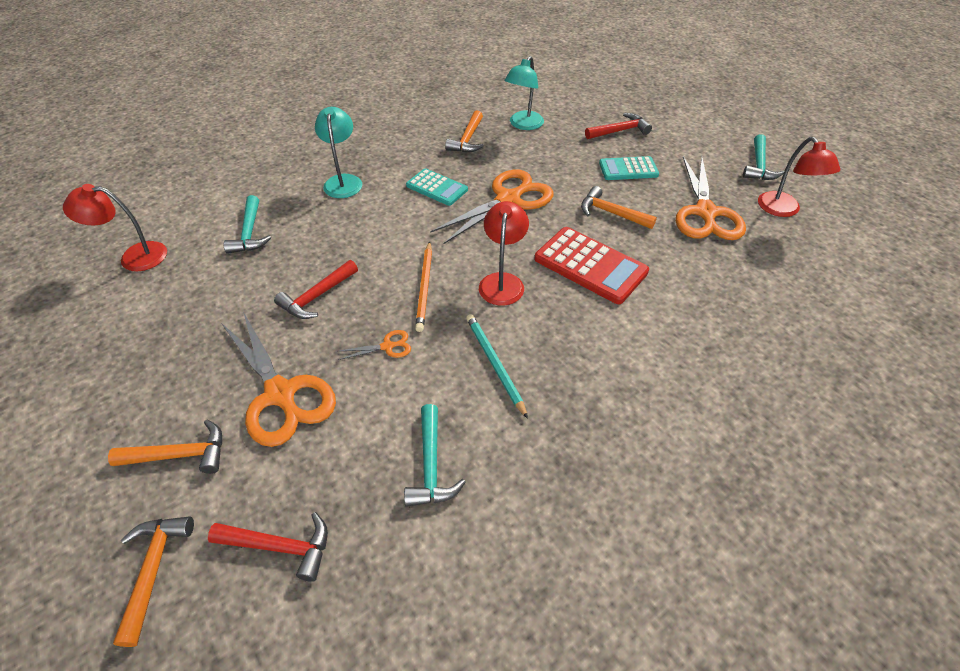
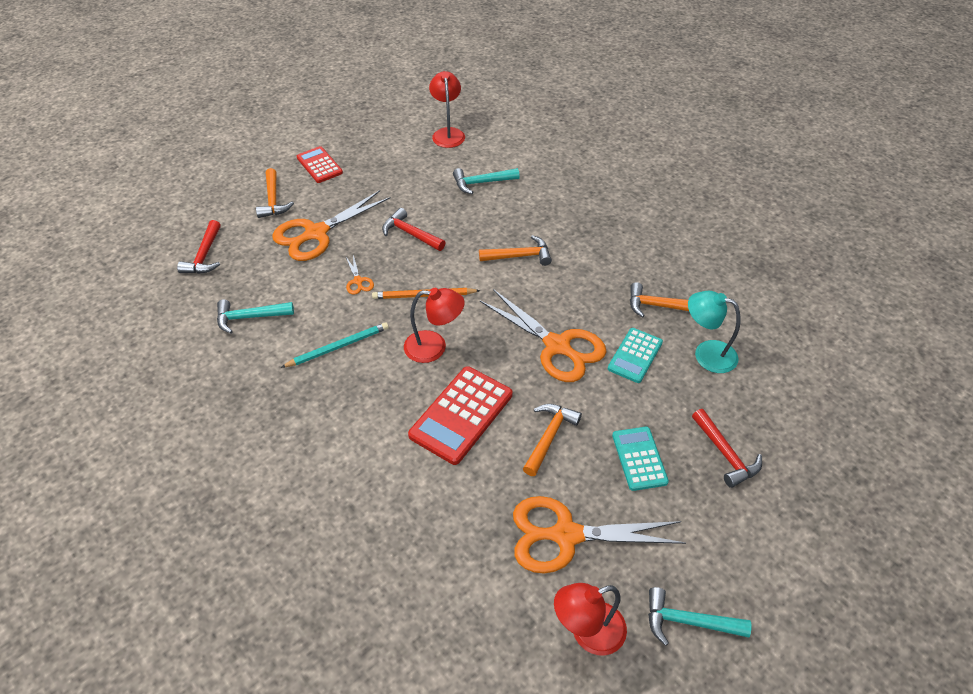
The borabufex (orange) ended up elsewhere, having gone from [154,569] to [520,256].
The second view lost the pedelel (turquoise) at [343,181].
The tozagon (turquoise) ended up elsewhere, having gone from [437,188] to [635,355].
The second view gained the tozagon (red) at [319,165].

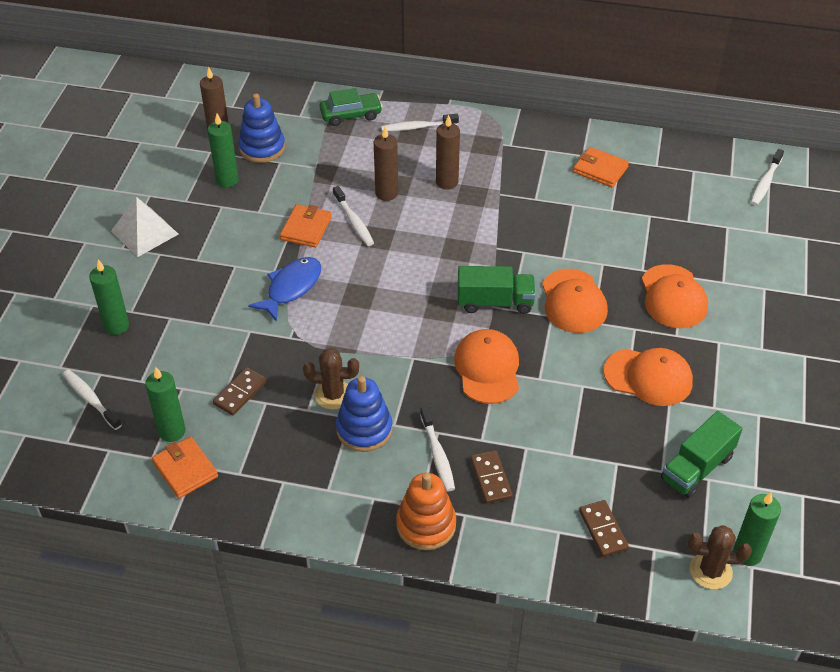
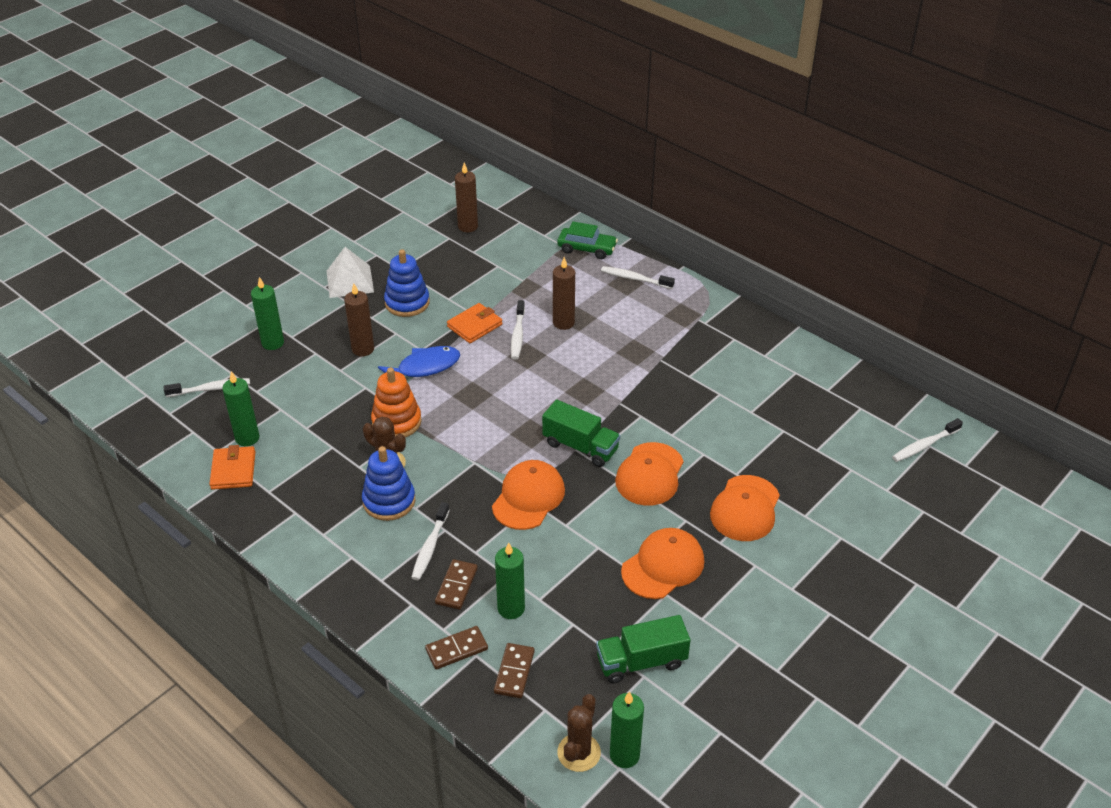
The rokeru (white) at [90,399] ended up facing another way, 90 degrees clockwise from before.
The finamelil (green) ended up elsewhere, having gone from [227,180] to [511,608].
The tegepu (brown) ended up elsewhere, having gone from [240,393] to [456,649].
The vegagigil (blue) ended up elsewhere, having gone from [262,148] to [407,303].
The vegagigil (orange) ended up elsewhere, having gone from [426,525] to [396,422].
The finamelil (brown) ended up elsewhere, having gone from [447,182] to [363,349].
The second view lost the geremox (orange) at [600,170].
The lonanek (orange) at [648,377] ended up facing another way, 90 degrees counterclockwise from before.
The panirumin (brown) at [710,571] ended up facing another way, 75 degrees clockwise from before.

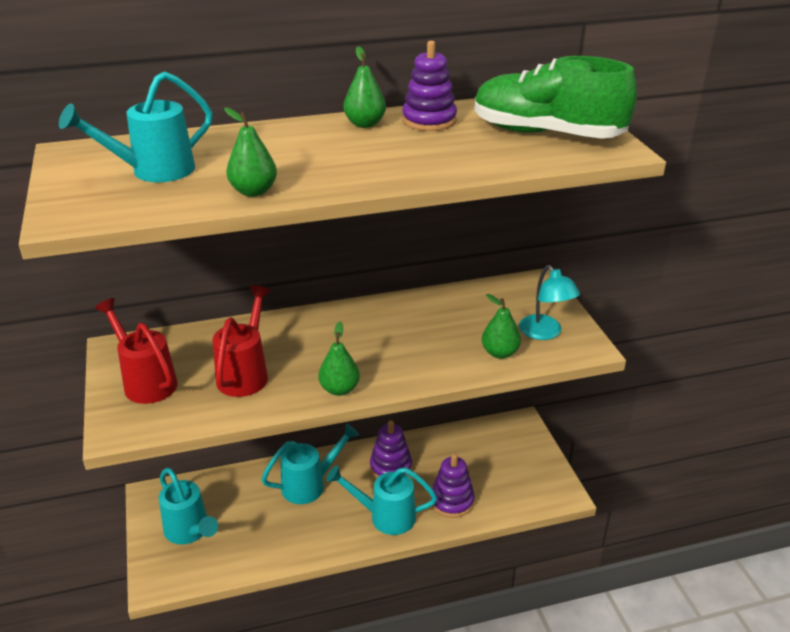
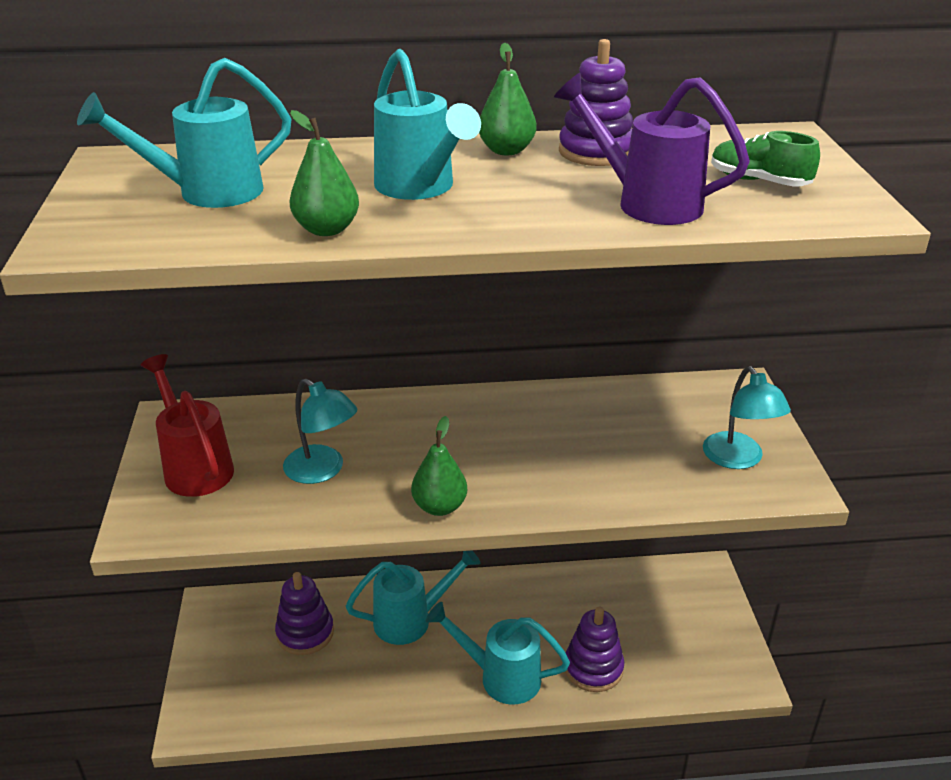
The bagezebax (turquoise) ended up elsewhere, having gone from [190,531] to [420,188].
Where the bagezebax (red) stood at [245,373], the pedelel (turquoise) came to stand at [322,471].
The vegagigil (purple) ended up elsewhere, having gone from [391,467] to [305,633].
The size of the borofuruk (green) at [546,134] changed by a factor of 0.47.
The second view lost the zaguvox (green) at [500,353].
The second view gained the bagezebax (purple) at [647,203].

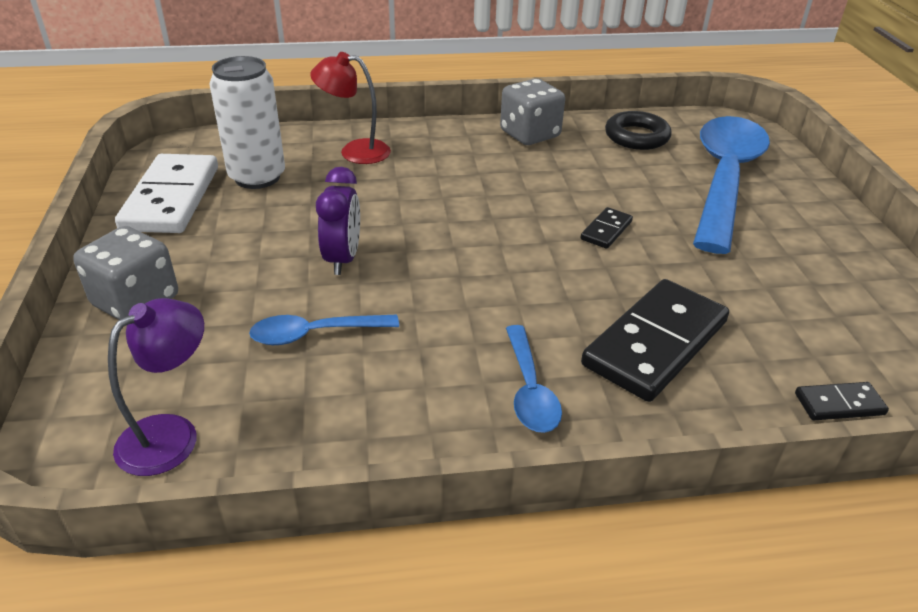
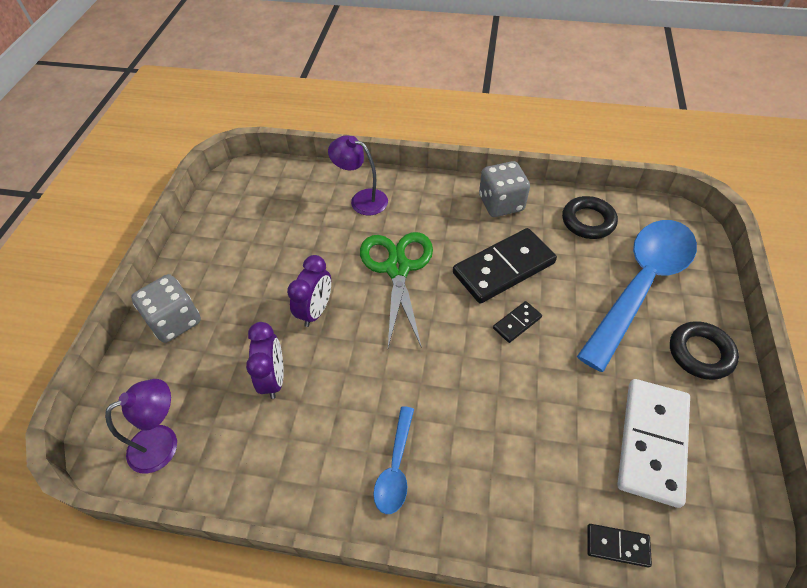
The tegepu (white) ended up elsewhere, having gone from [172,198] to [652,442].
The second view lost the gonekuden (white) at [257,177].
Where the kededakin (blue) stood at [314,334], the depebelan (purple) came to stand at [274,378].
What was the pedelel (red) at [355,151] turned into the pedelel (purple) at [362,199].
The tegepu (black) ended up elsewhere, having gone from [655,343] to [504,268].
The second view gained the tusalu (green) at [397,268].
The second view gained the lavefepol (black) at [700,353].

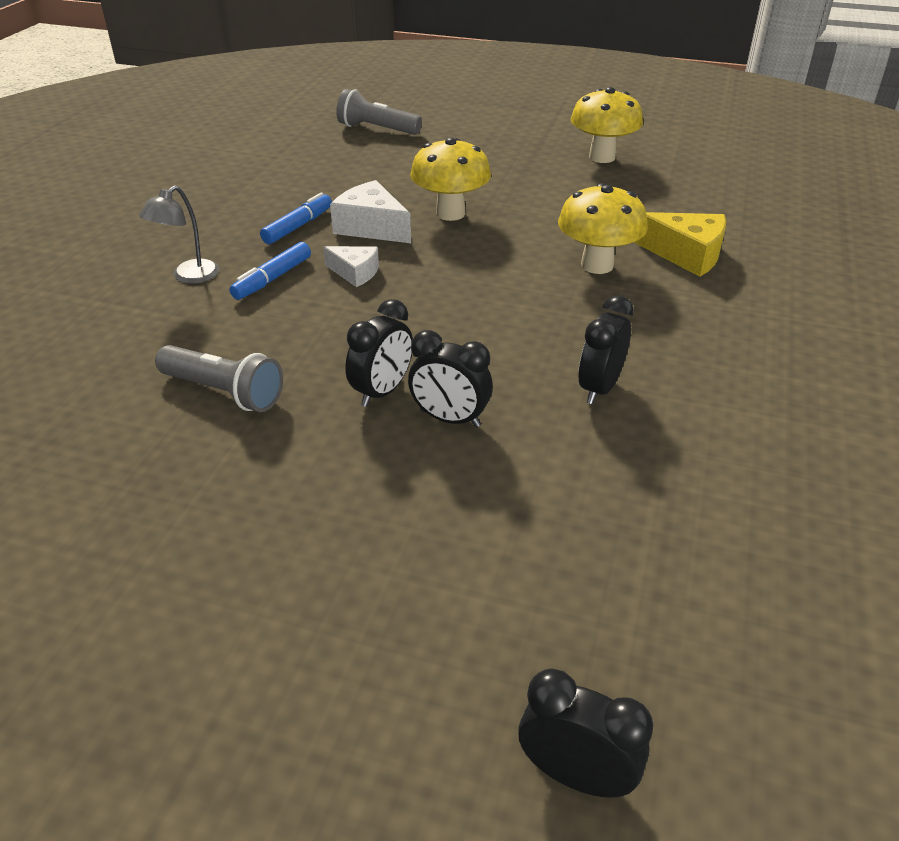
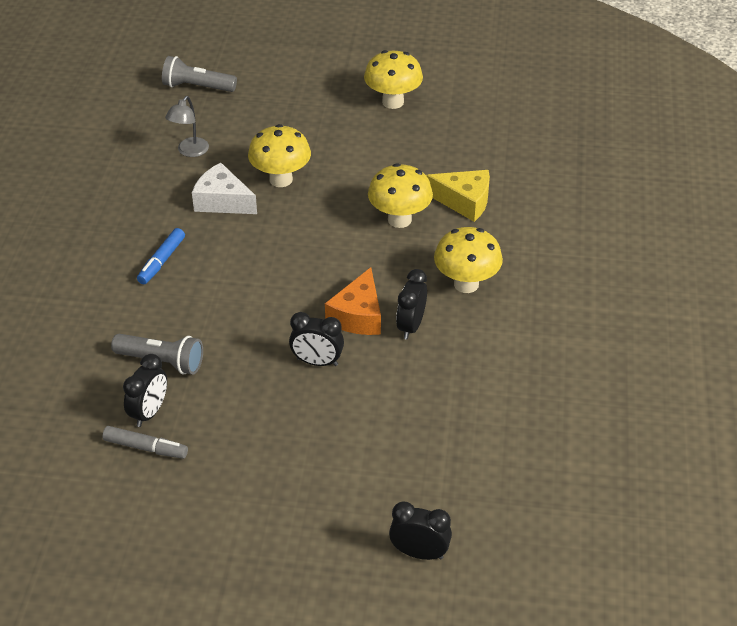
The pedelel (grey) ended up elsewhere, having gone from [188,276] to [190,151].
The second view lost the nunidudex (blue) at [298,226].
The second view lost the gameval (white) at [355,273].
The depebelan (black) ended up elsewhere, having gone from [382,392] to [149,412].
The second view gained the nunidudex (grey) at [146,448].
The second view gained the gameval (orange) at [358,315].
The second view gained the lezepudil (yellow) at [466,284].

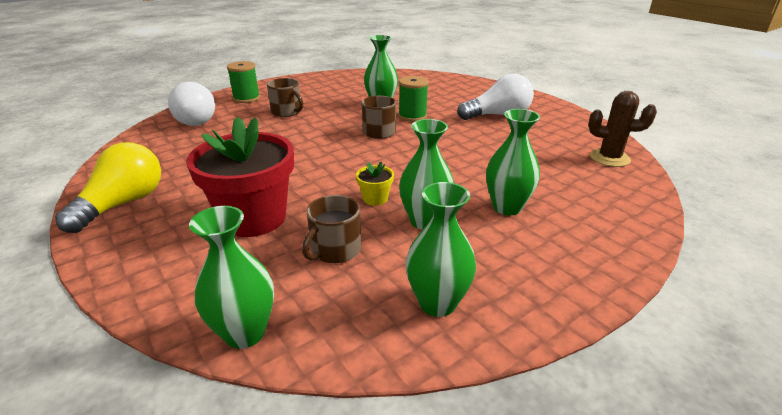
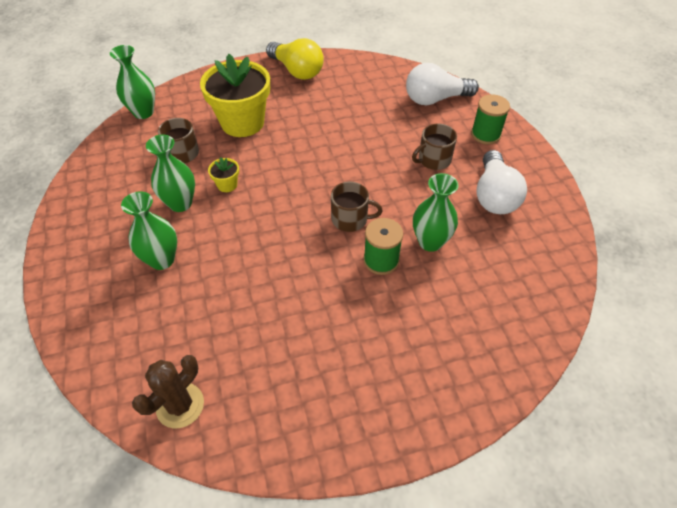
What was the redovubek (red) at [254,218] turned into the redovubek (yellow) at [242,122].
The second view lost the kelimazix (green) at [437,303].
The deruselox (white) ended up elsewhere, having gone from [497,115] to [494,195].

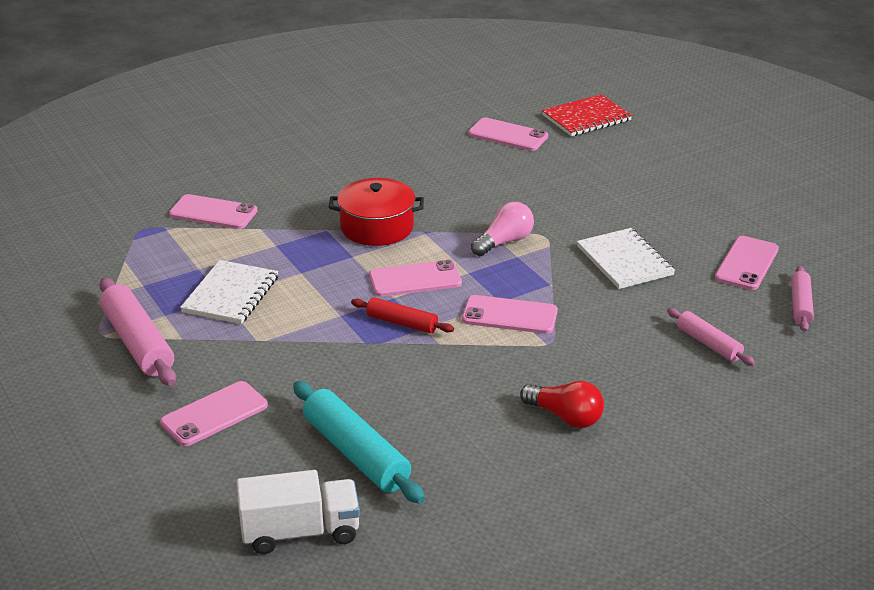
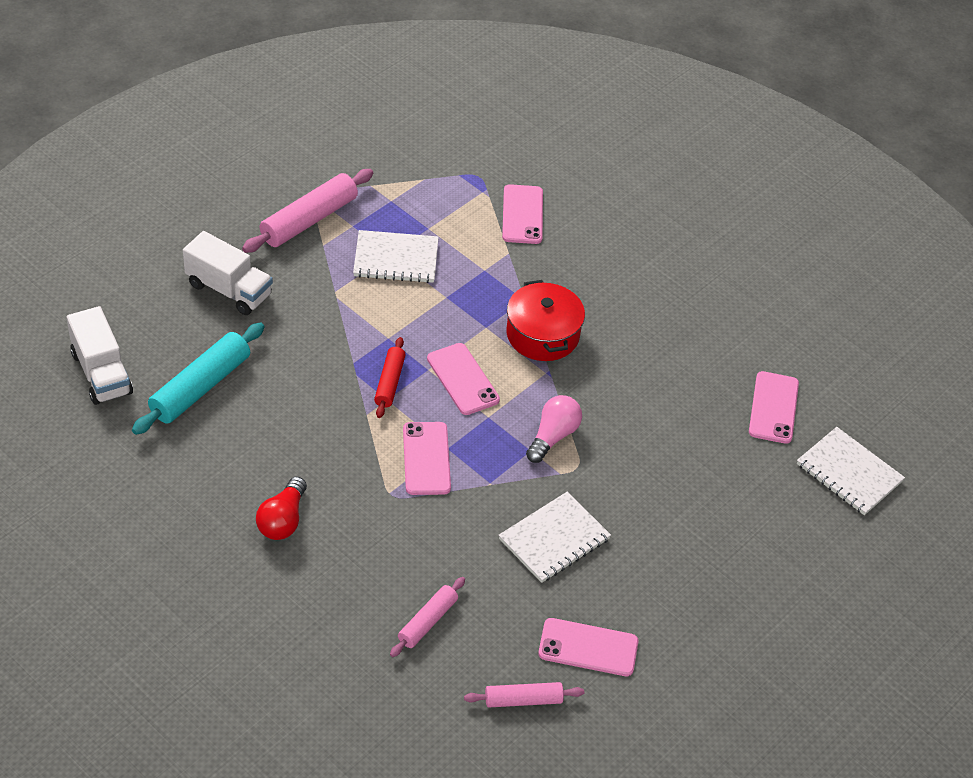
Where the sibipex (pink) stood at [214,414], the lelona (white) came to stand at [229,290].
The deruselox (pink) at [504,242] ended up facing another way, 90 degrees counterclockwise from before.
What was the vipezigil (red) at [586,118] turned into the vipezigil (white) at [849,473].

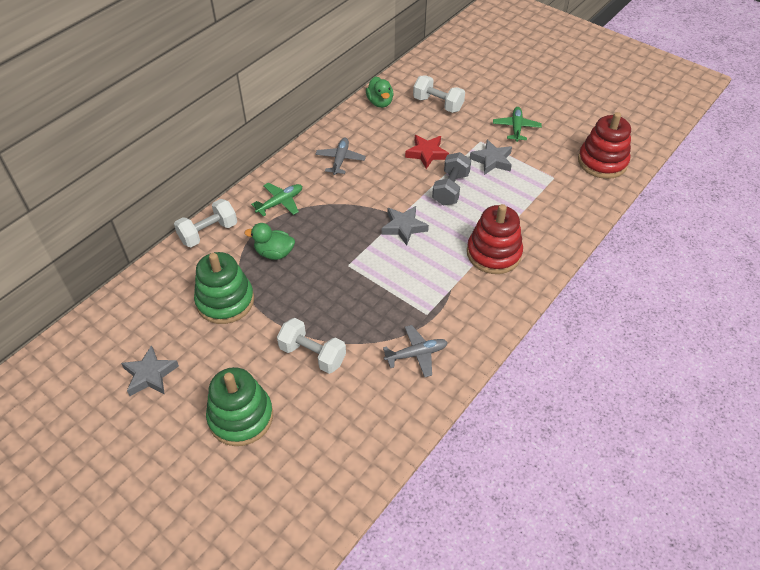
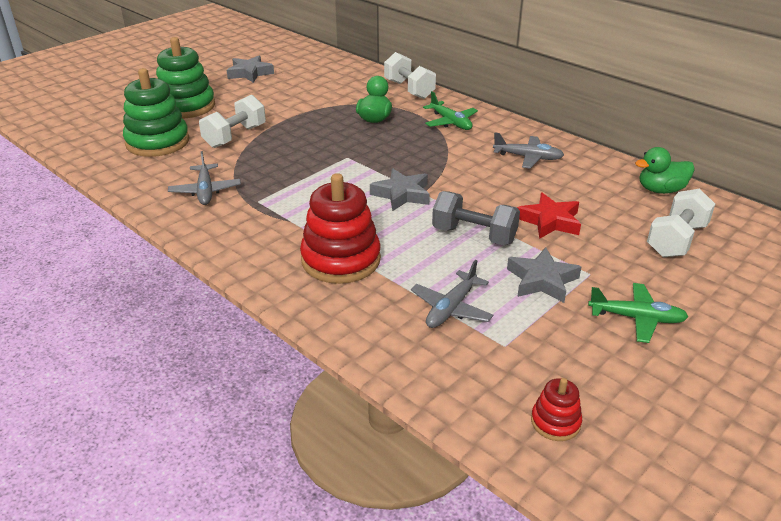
The vegagigil (green) ended up elsewhere, having gone from [225,301] to [157,142].
The size of the vegagigil (red) at [602,162] changed by a factor of 0.48.
The second view gained the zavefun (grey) at [451,308].

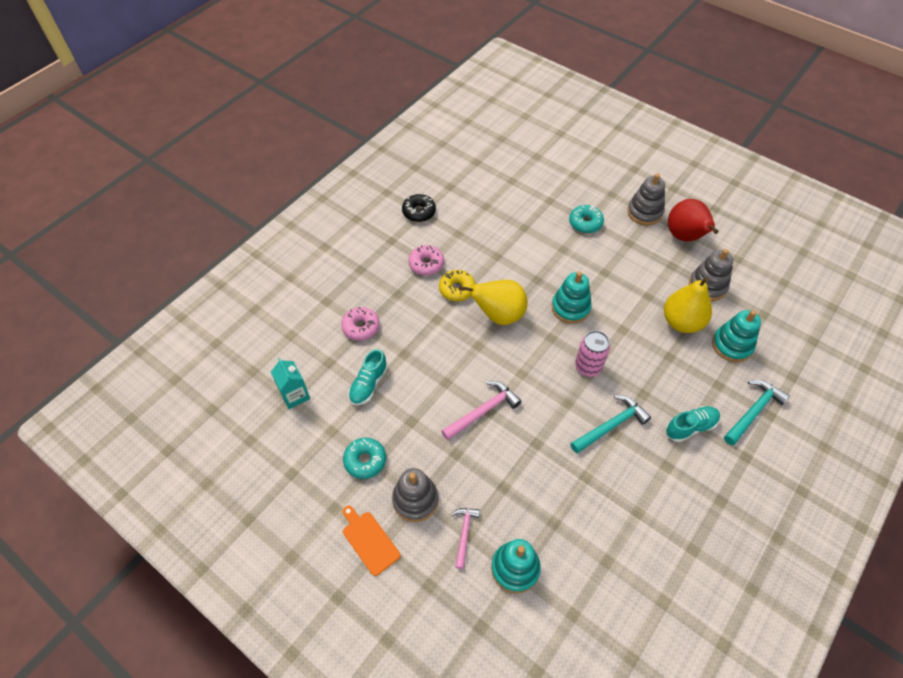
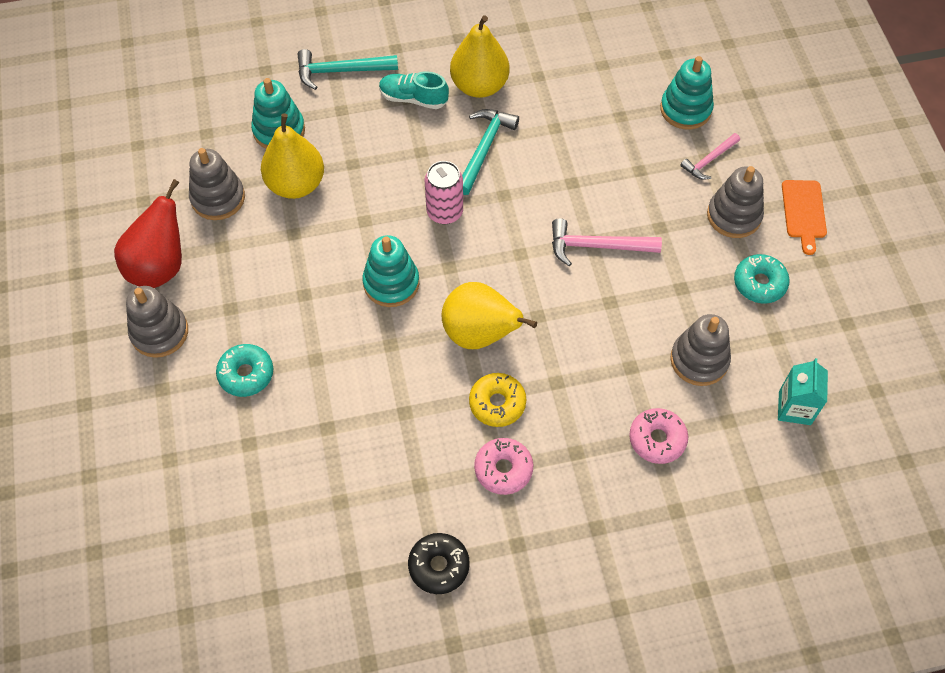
Where the borofuruk (turquoise) stood at [368,384], the vegagigil (grey) came to stand at [699,360].
The borabufex (turquoise) at [611,425] ended up facing another way, 105 degrees clockwise from before.
The second view gained the zaguvox (yellow) at [479,86].

